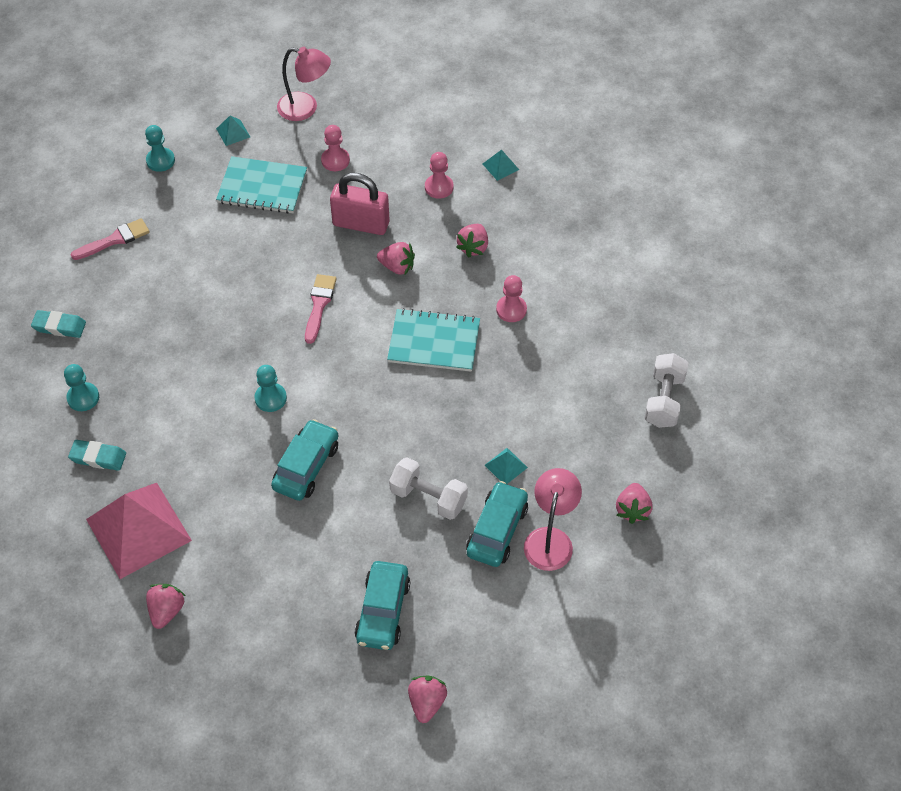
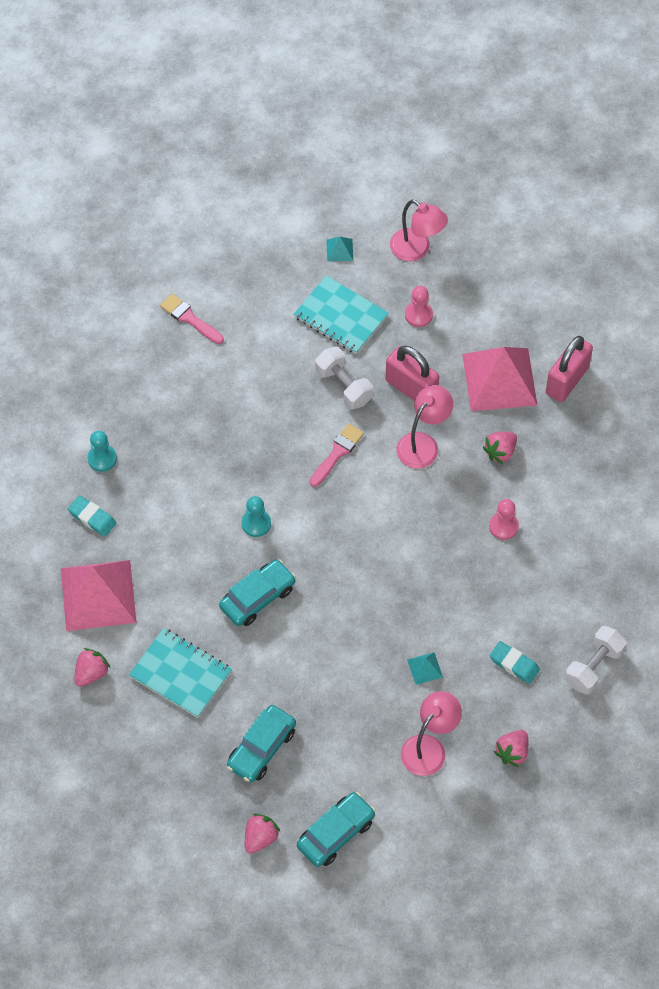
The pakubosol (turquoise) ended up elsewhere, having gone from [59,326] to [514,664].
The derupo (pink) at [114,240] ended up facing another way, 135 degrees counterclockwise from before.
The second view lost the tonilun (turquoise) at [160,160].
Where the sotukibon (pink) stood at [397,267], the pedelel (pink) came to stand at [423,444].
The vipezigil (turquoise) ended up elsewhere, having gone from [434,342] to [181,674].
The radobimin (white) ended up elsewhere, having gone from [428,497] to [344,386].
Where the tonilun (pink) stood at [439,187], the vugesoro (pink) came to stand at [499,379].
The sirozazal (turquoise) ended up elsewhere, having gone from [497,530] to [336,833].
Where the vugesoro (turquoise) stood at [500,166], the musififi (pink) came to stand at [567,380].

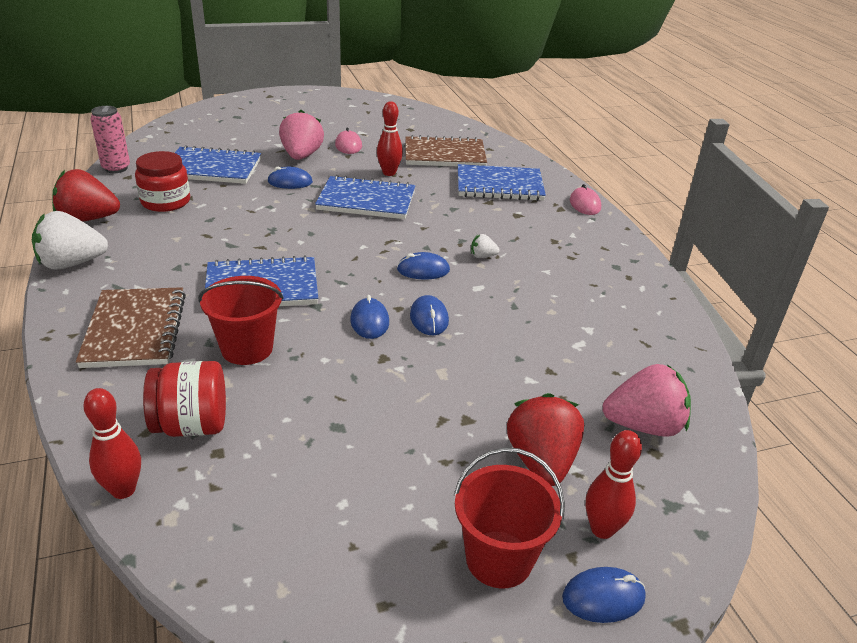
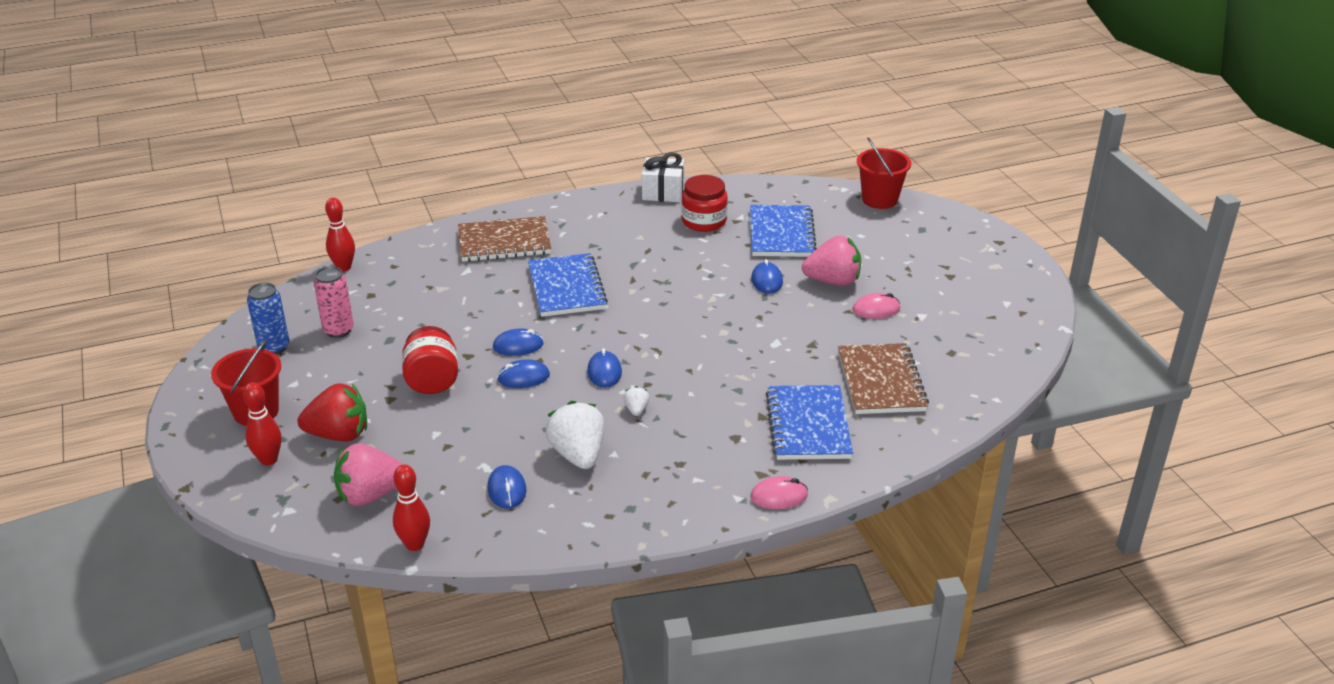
The sotukibon (white) ended up elsewhere, having gone from [72,263] to [578,455].
Where the sotukibon (red) stood at [88,219], the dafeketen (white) came to stand at [663,192].
The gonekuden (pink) ended up elsewhere, having gone from [116,168] to [338,330].
The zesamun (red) ended up elsewhere, having gone from [191,425] to [432,381].
The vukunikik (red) ended up elsewhere, having gone from [247,348] to [879,199].
The second view lost the vipezigil (blue) at [366,201].
The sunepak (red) ended up elsewhere, having gone from [389,173] to [415,544].
The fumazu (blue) ended up elsewhere, having gone from [603,597] to [507,489].
The sotukibon (pink) at [643,426] ended up facing another way, 75 degrees clockwise from before.
The second view gained the gonekuden (blue) at [274,347].

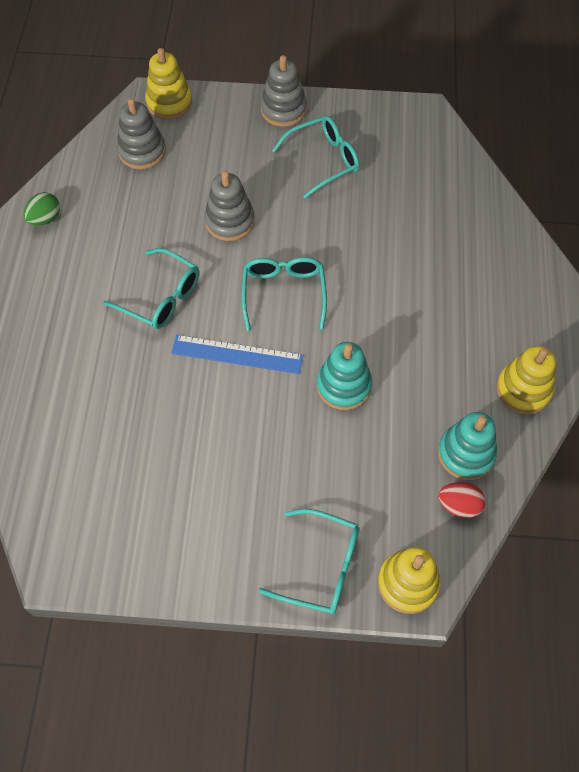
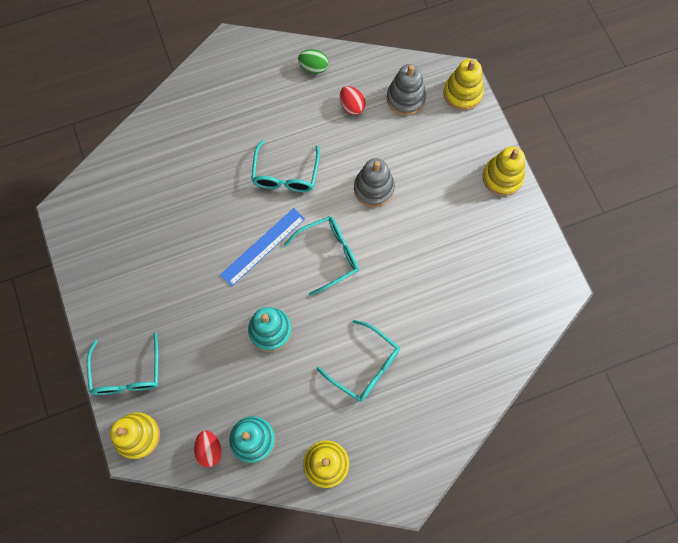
The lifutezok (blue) at [237,354] ended up facing another way, 60 degrees clockwise from before.
What was the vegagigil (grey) at [283,110] turned into the vegagigil (yellow) at [502,177].
The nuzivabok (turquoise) ended up elsewhere, having gone from [323,160] to [365,366].
The second view gained the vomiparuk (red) at [352,106].

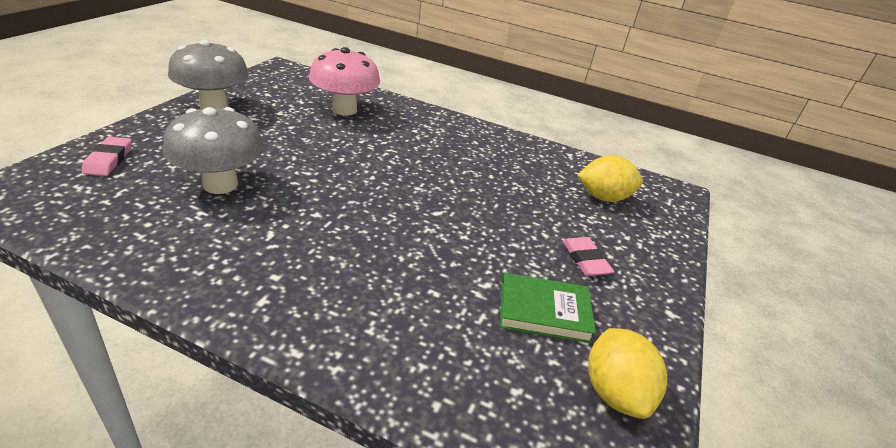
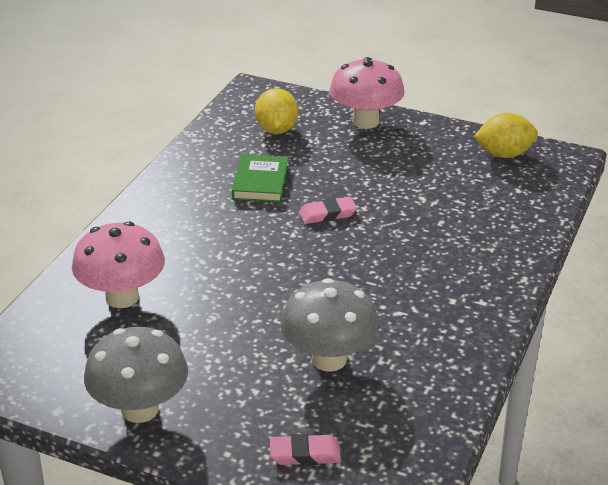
The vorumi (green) ended up elsewhere, having gone from [544,311] to [260,182].
The pakubosol (pink) ended up elsewhere, having gone from [585,260] to [327,214].
The second view gained the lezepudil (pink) at [365,121].

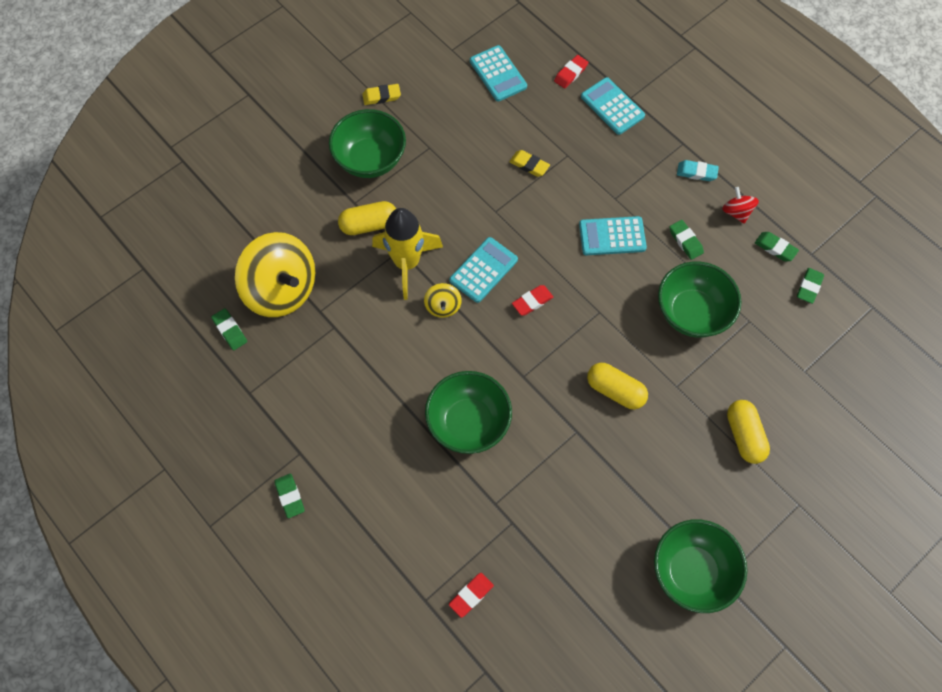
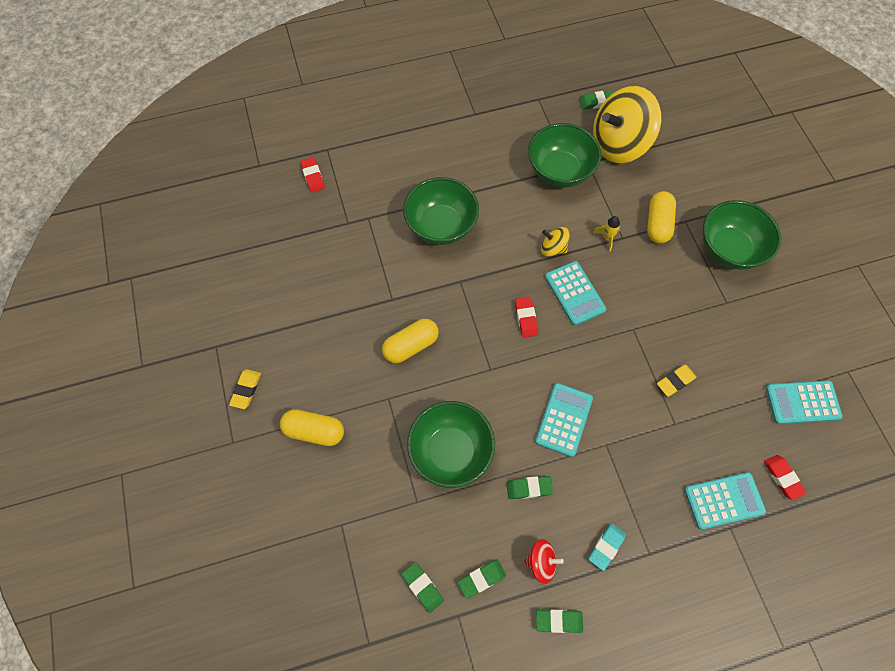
The pakubosol (green) ended up elsewhere, having gone from [290,496] to [558,621].
The pakubosol (yellow) ended up elsewhere, having gone from [381,96] to [246,390].
The size of the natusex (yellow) at [407,263] changed by a factor of 0.41.
The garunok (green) ended up elsewhere, having gone from [692,571] to [559,171].

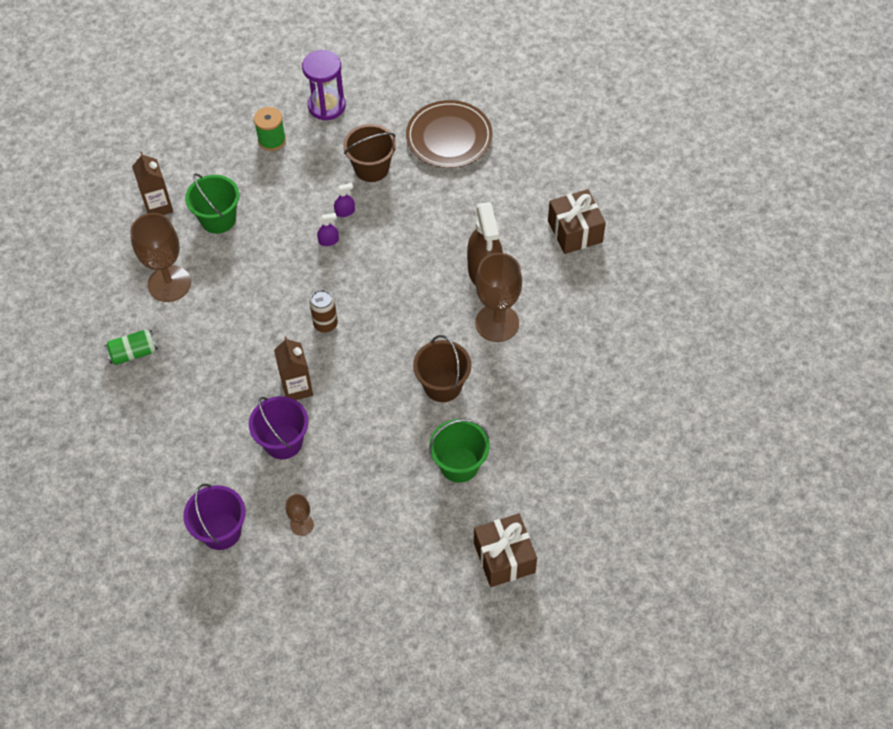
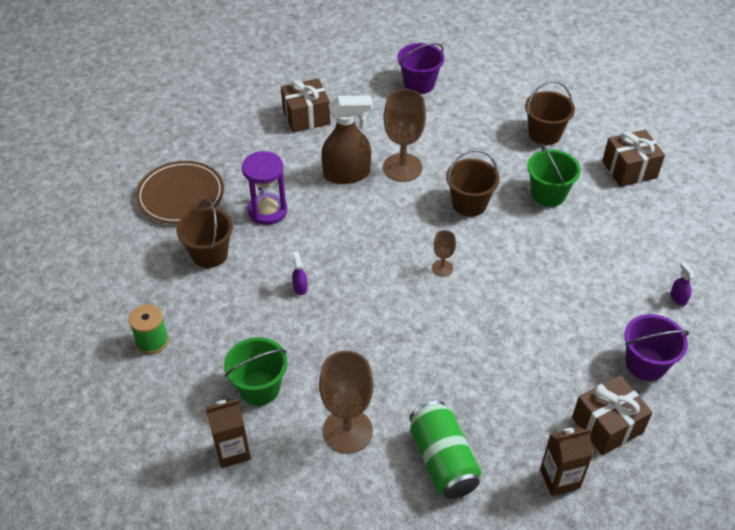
The size of the gonekuden (green) at [133,353] changed by a factor of 1.61.
The vukunikik (purple) ended up elsewhere, having gone from [283,442] to [419,84].
The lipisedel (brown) ended up elsewhere, having gone from [297,388] to [559,479].
The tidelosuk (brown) ended up elsewhere, having gone from [302,524] to [442,268].
The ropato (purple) ended up elsewhere, having gone from [326,106] to [267,211].
The second view lost the gonekuden (brown) at [325,324].
The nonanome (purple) ended up elsewhere, having gone from [345,212] to [678,298].
The second view gained the vukunikik (brown) at [544,134].
The second view gained the dafeketen (brown) at [607,425].

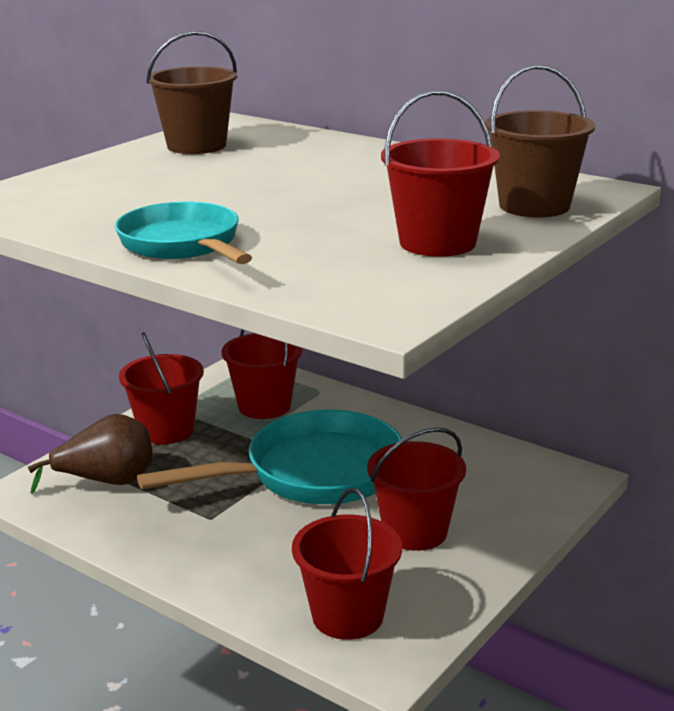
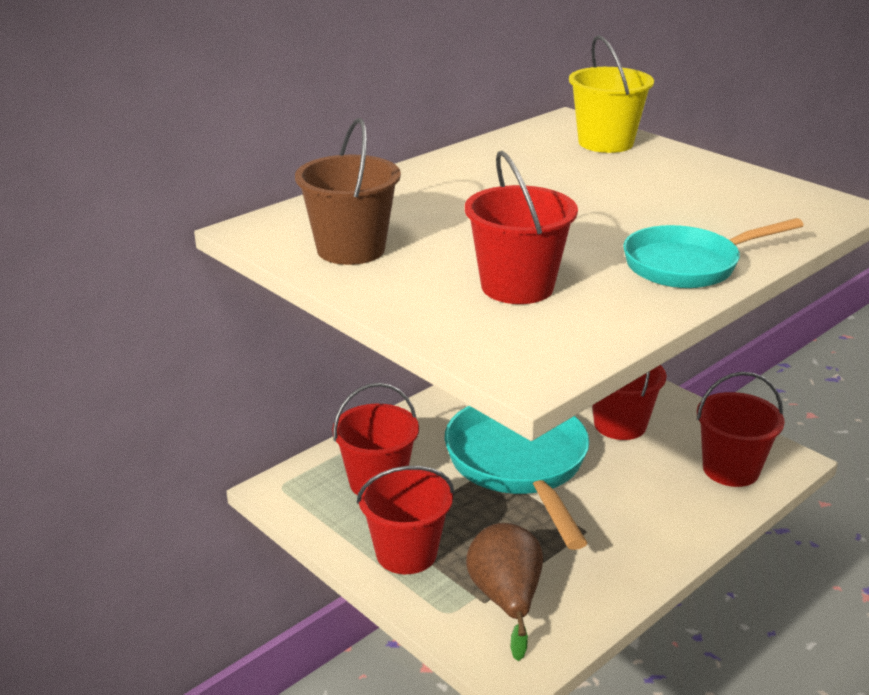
The vukunikik (red) ended up elsewhere, having gone from [437,243] to [517,287].
What was the vukunikik (brown) at [534,206] turned into the vukunikik (yellow) at [605,143].

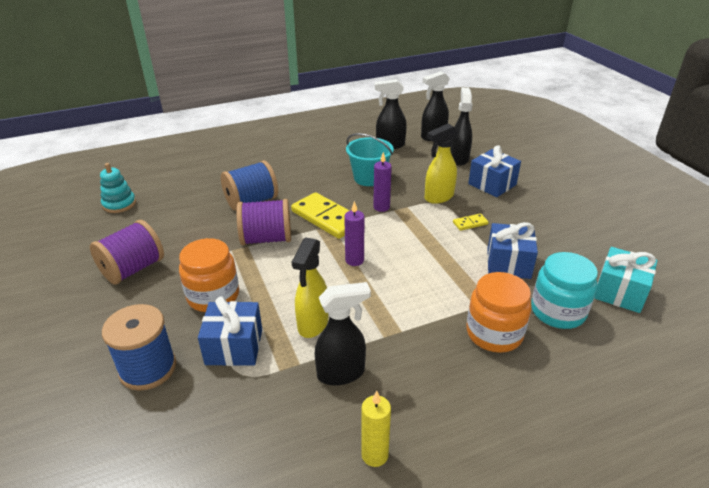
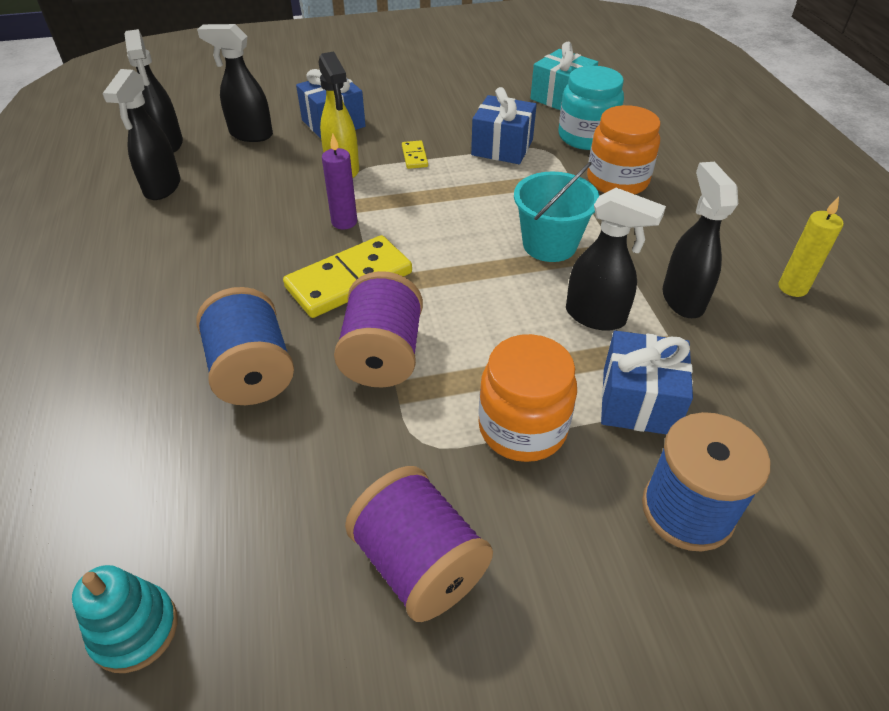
What was the nonanome (yellow) at [313,324] turned into the nonanome (black) at [596,317].
The second view lost the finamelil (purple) at [354,260].
The vukunikik (turquoise) ended up elsewhere, having gone from [369,178] to [549,244].

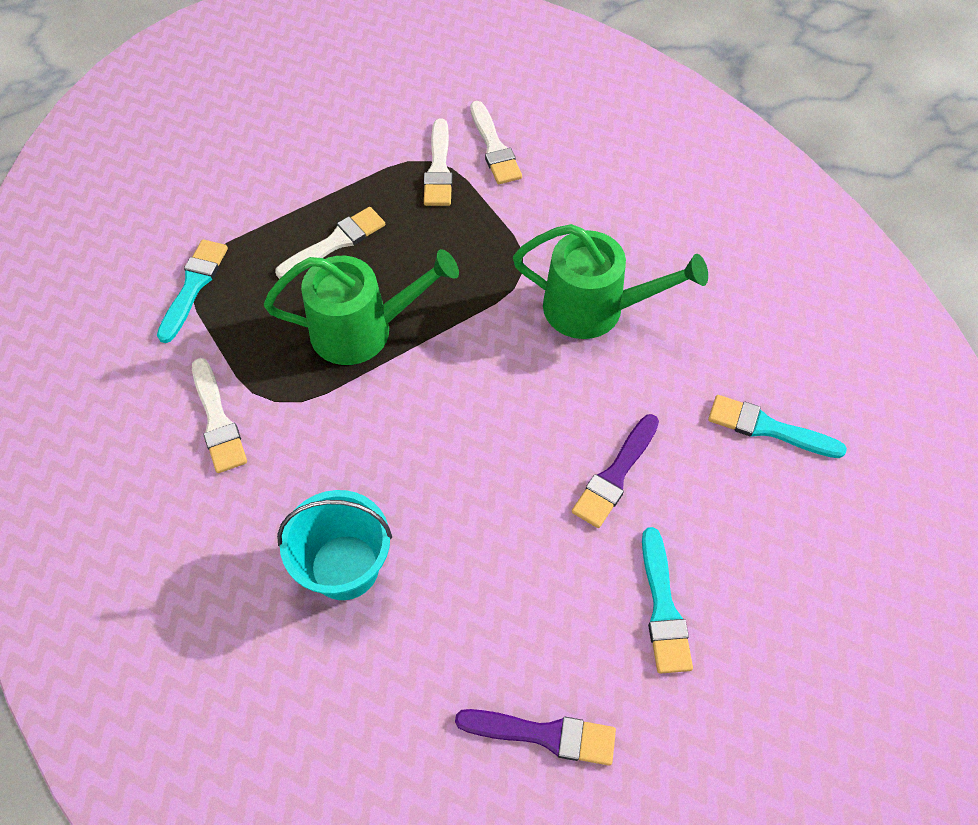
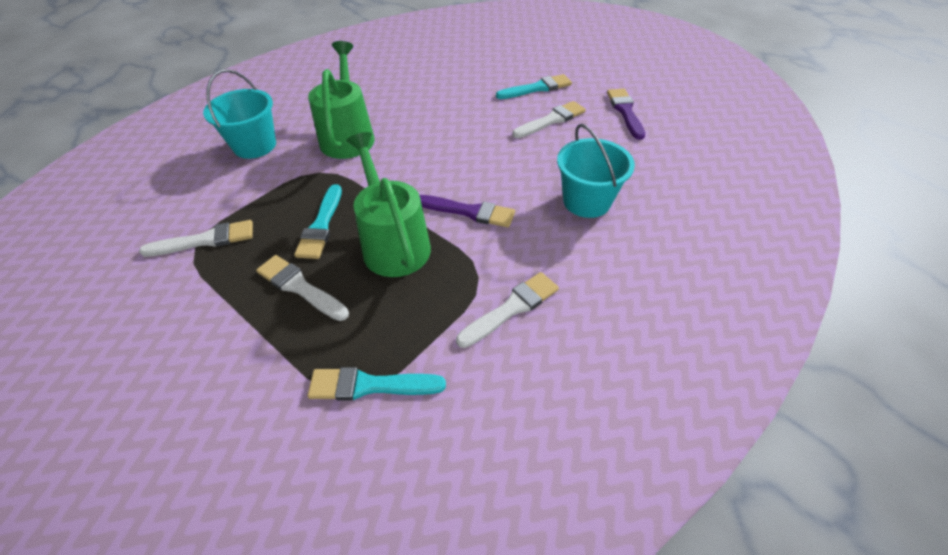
The derupo (white) ended up elsewhere, having gone from [494,147] to [551,120].
The derupo (purple) ended up elsewhere, having gone from [615,475] to [469,212].
The derupo (turquoise) ended up elsewhere, having gone from [768,428] to [321,225].
The second view gained the vukunikik (turquoise) at [255,145].

